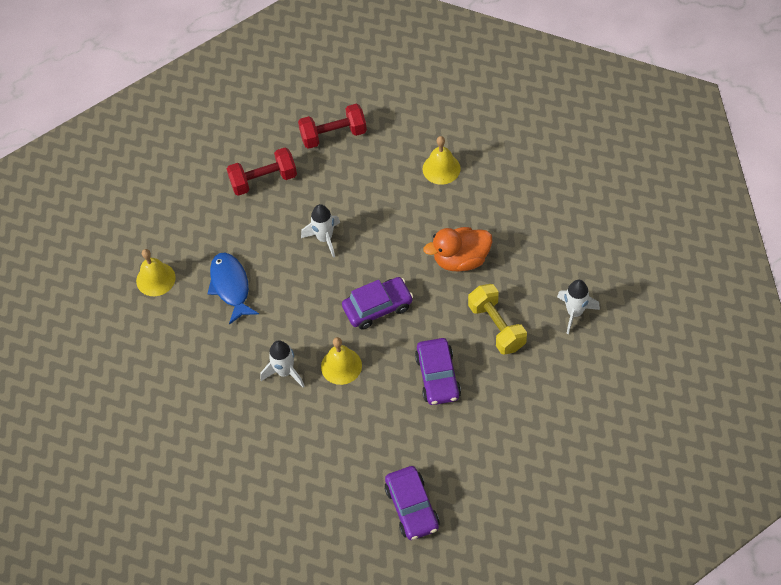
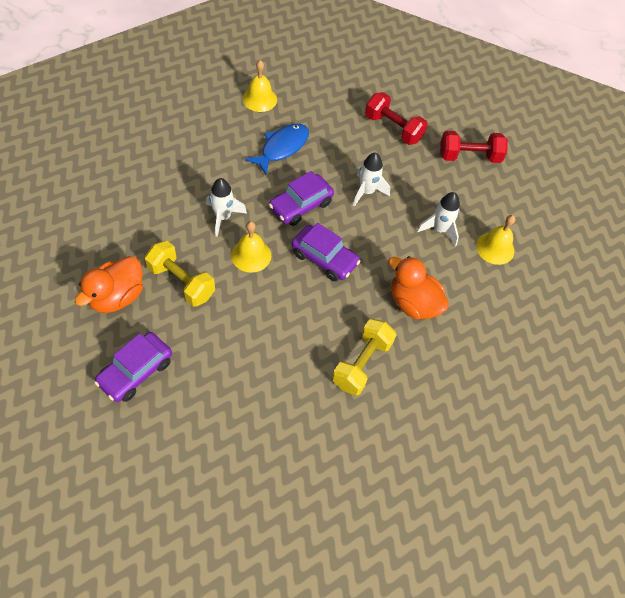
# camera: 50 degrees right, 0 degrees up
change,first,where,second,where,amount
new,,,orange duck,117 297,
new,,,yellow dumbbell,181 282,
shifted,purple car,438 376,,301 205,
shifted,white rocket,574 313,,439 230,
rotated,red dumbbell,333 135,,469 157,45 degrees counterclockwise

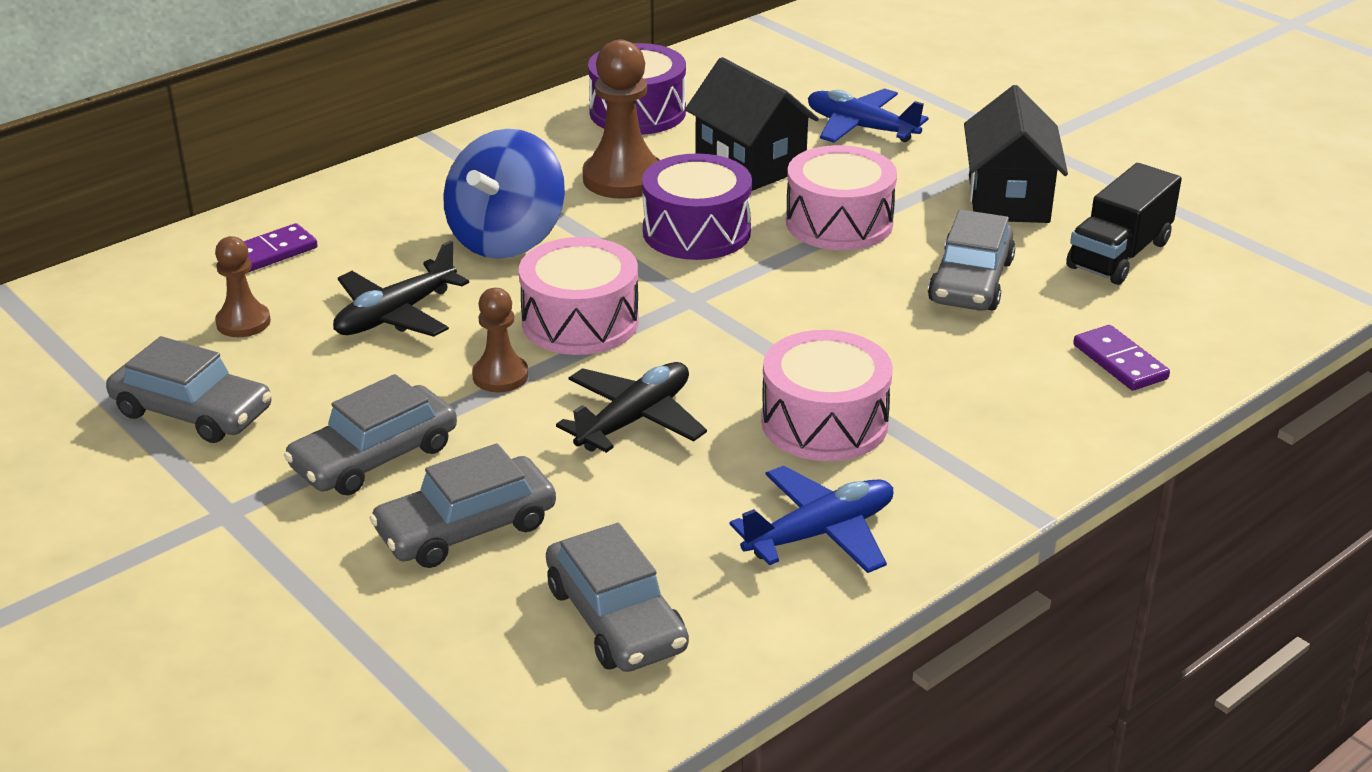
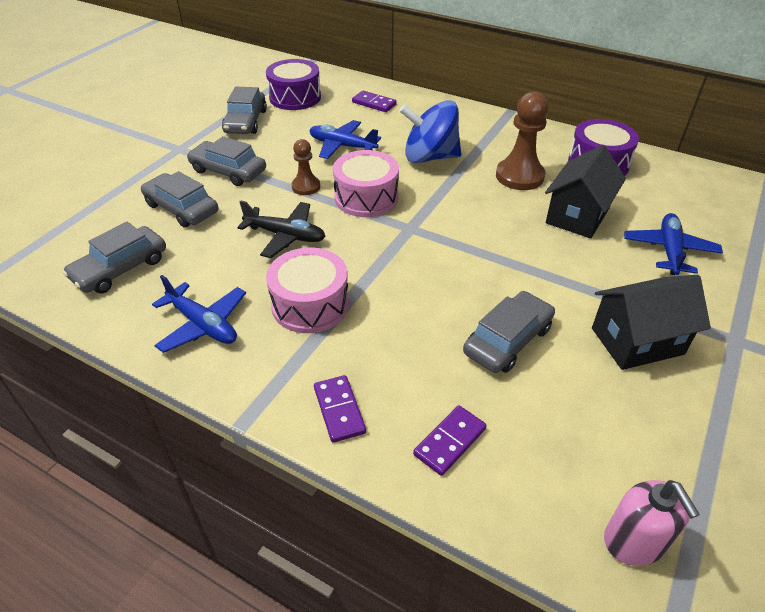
# camera: 70 degrees right, 10 degrees up
change,first,where,second,where,amount
gone,brown pawn,243 322,,,
gone,pink drum,839 223,,,
gone,black truck,1119 255,,,
new,,,purple domino,339 410,
new,,,pink soap dispenser,634 541,
shifted,purple drum,696 231,,295 97,
repainted,black plane,395 315,blue plane,342 146,
rotated,grey car,970 281,,508 340,135 degrees clockwise

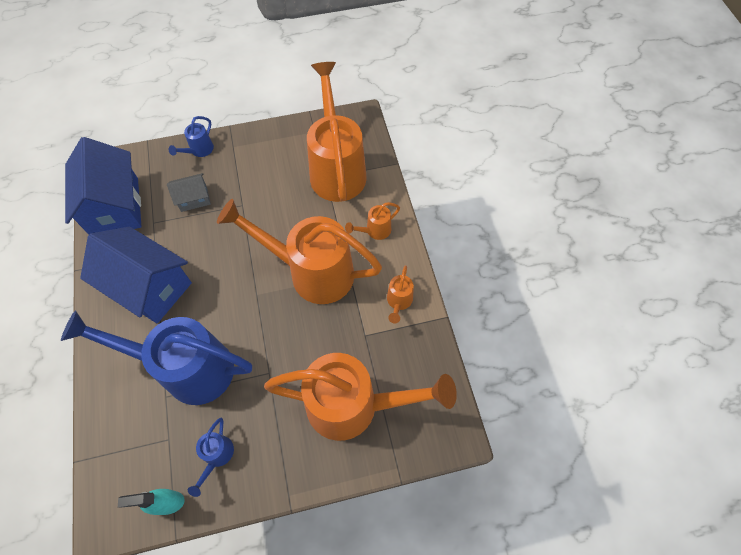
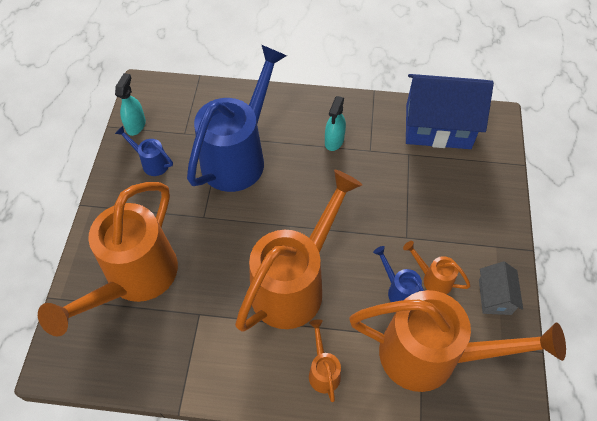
# camera: 110 degrees right, 5 degrees down
change,first,where,second,where,amount
shifted,grey house,194 199,,494 297,
shifted,blue watering can,199 150,,399 290,
shifted,orange watering can,398 302,,433 279,
swapped,blue house,149 287,turquoise spray bottle,334 141,

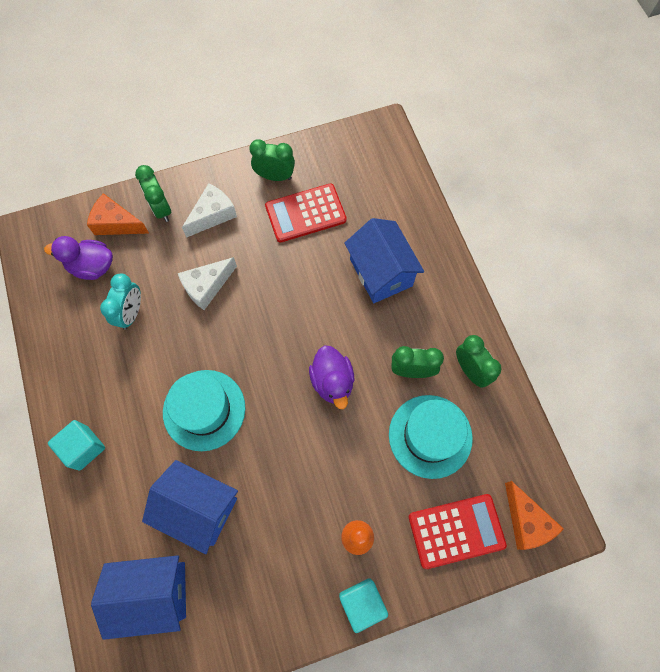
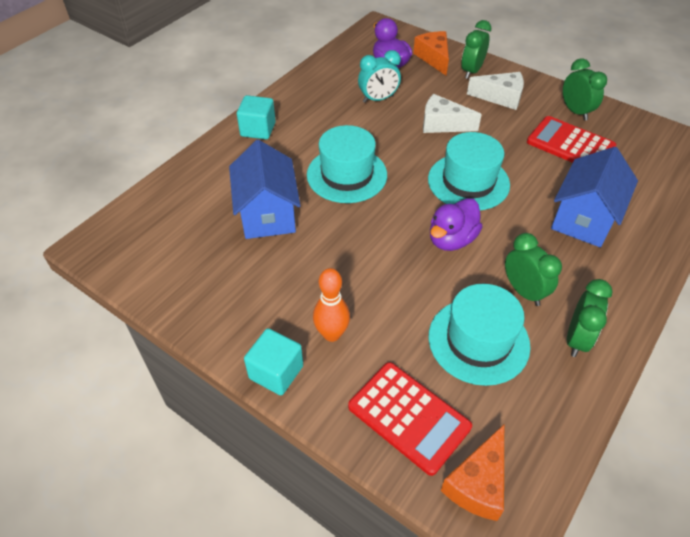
# camera: 55 degrees right, 20 degrees down
change,first,where,second,where,amount
gone,blue house,153 592,,,
new,,,turquoise hat,468 182,

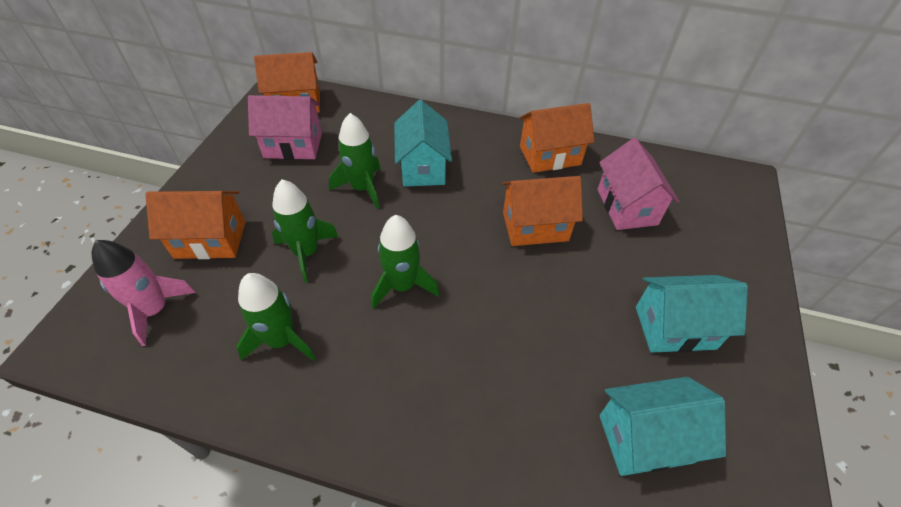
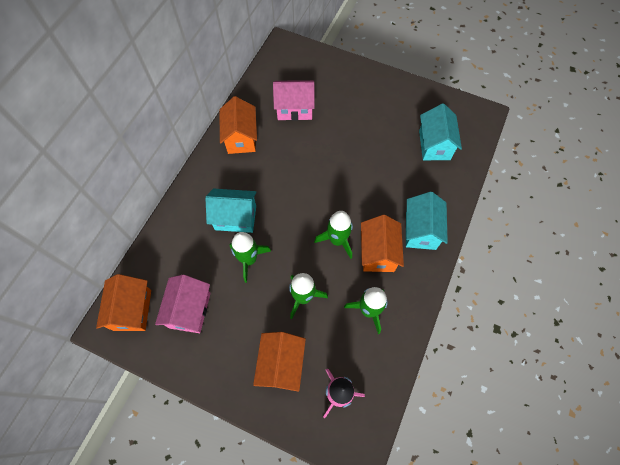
# camera: 80 degrees left, 15 degrees up
change,first,where,second,where,amount
shifted,orange house,535 226,,378 253,
shifted,turquoise house,675 327,,420 230,

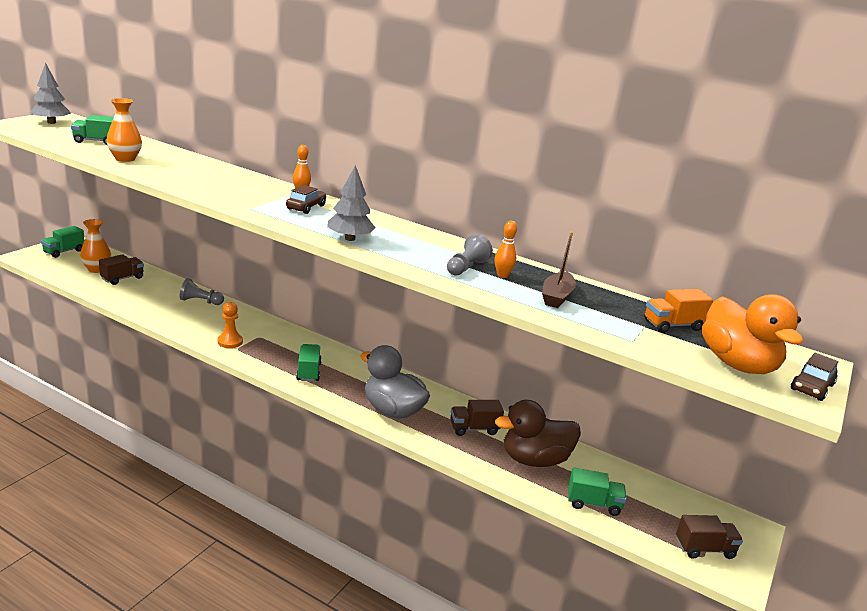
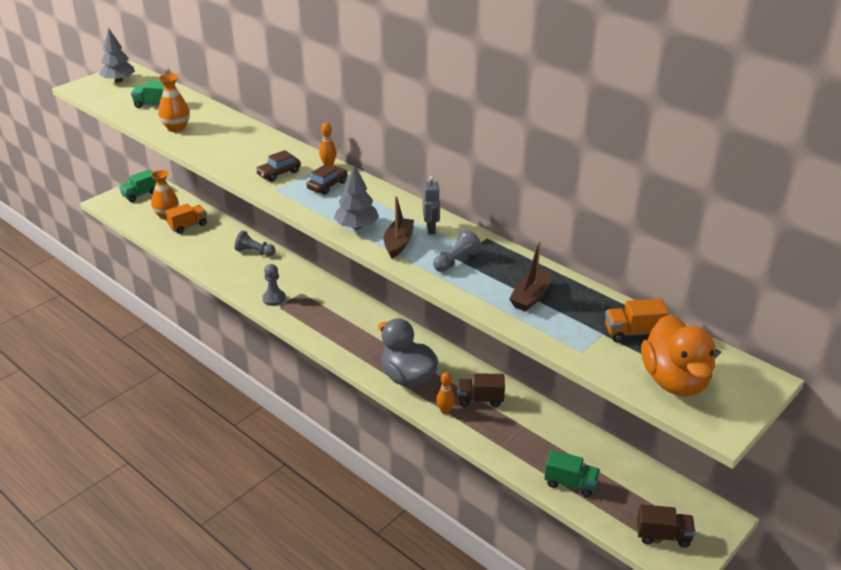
# camera: 15 degrees right, 10 degrees up
change,first,where,second,where,amount
gone,green truck,308 372,,,
gone,brown duck,534 460,,,
new,,,brown boat,398 243,
new,,,grey robot,431 229,
shifted,orange bowling pin,502 275,,445 411,
shifted,brown car,812 387,,279 173,
repainted,brown truck,122 278,orange truck,188 226,
repainted,orange pawn,230 342,grey pawn,274 298,

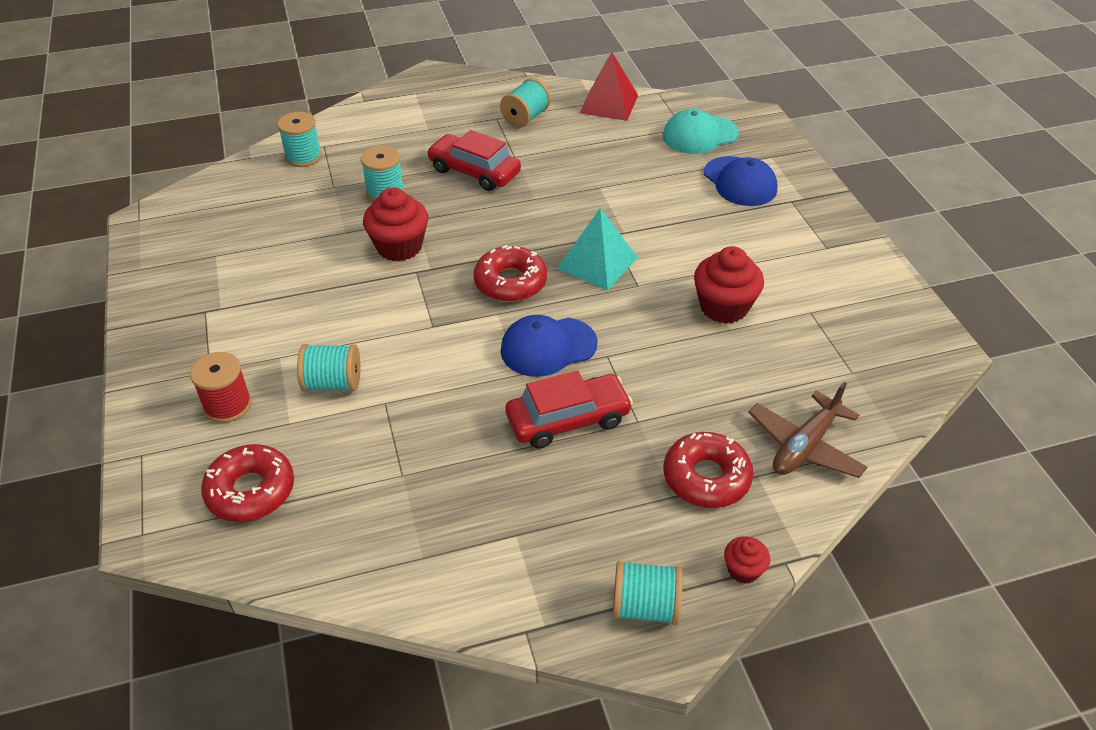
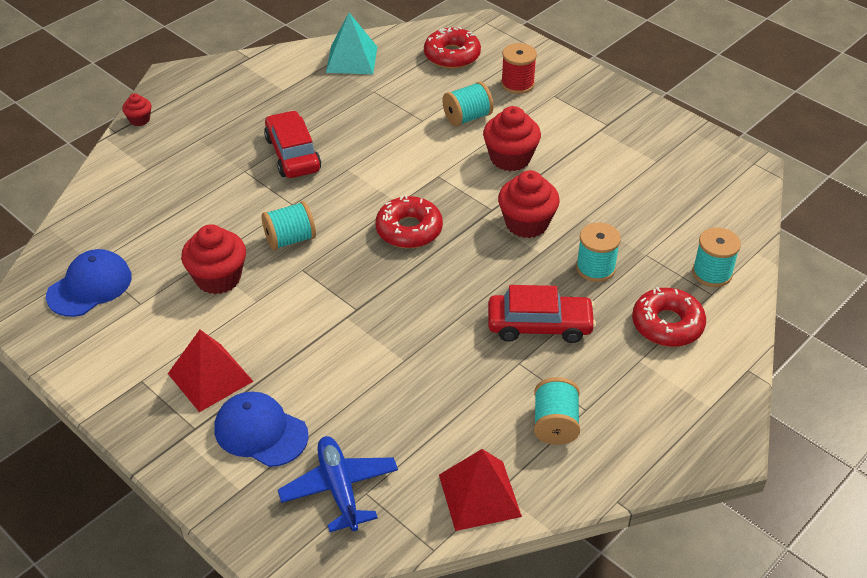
# camera: 150 degrees right, 0 degrees up
change,first,where,second,where,amount
gone,brown plane,805 446,,,
new,,,red pyramid,210 377,
new,,,red cupcake,510 158,
shifted,blue cap,548 347,,90 286,
shifted,turquoise pyramid,597 263,,352 59,
shifted,turquoise spool,645 607,,290 239,
shifted,red donut,706 478,,667 324,
swapped,turquoise cap,699 135,blue plane,339 489,
rotated,red car,568 419,,293 154,120 degrees clockwise

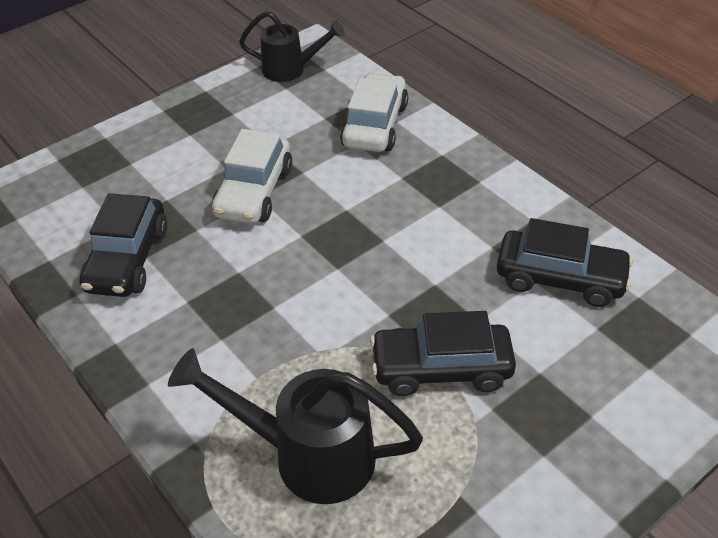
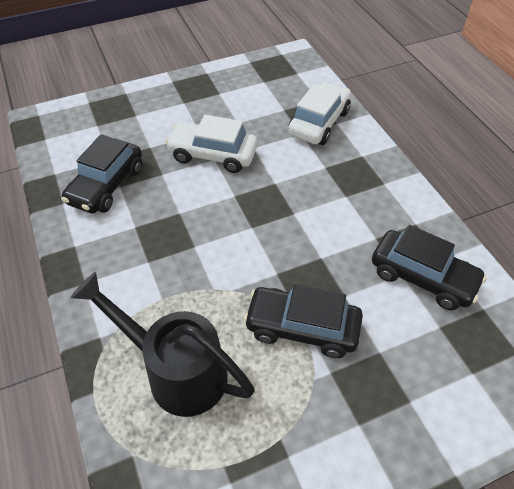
# camera: 15 degrees right, 5 degrees up
change,first,where,second,where,amount
gone,black watering can,291 69,,,
rotated,white car,254 192,,213 155,75 degrees clockwise

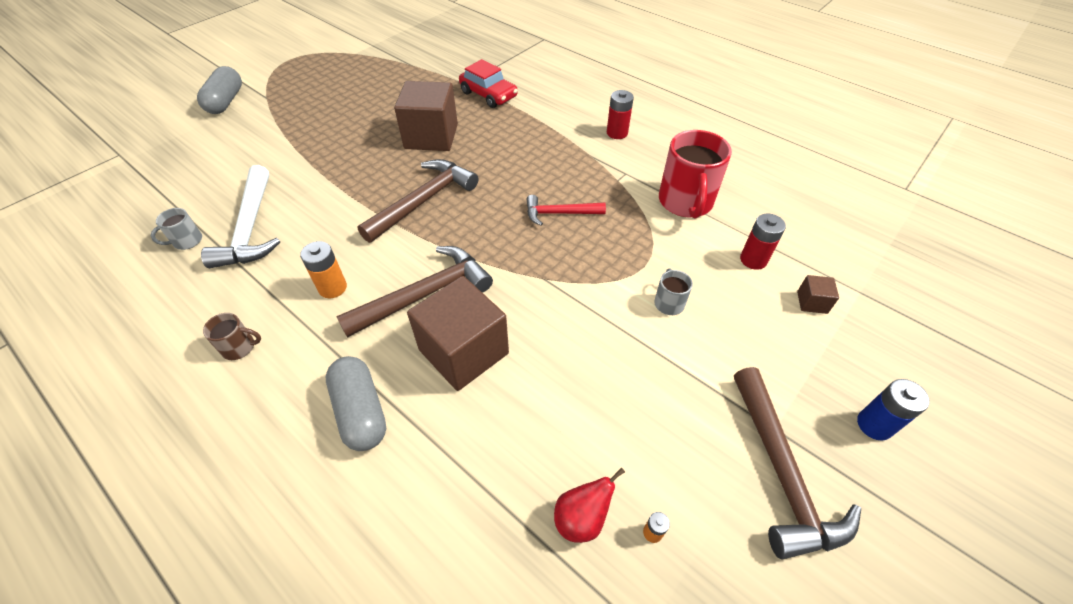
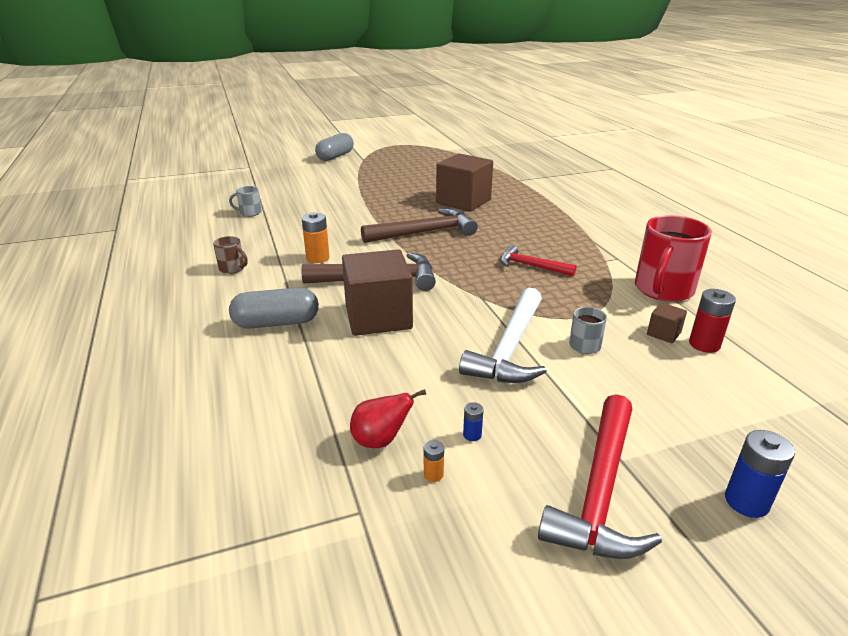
# camera: 30 degrees right, 20 degrees down
change,first,where,second,where,amount
gone,red car,488 95,,,
gone,red battery,617 133,,,
new,,,blue battery,472 435,
shifted,white hammer,250 228,,510 348,
shifted,brown cube,812 302,,663 333,
repainted,brown hammer,781 472,red hammer,600 490,
rotated,grey capsule,361 411,,276 323,75 degrees clockwise

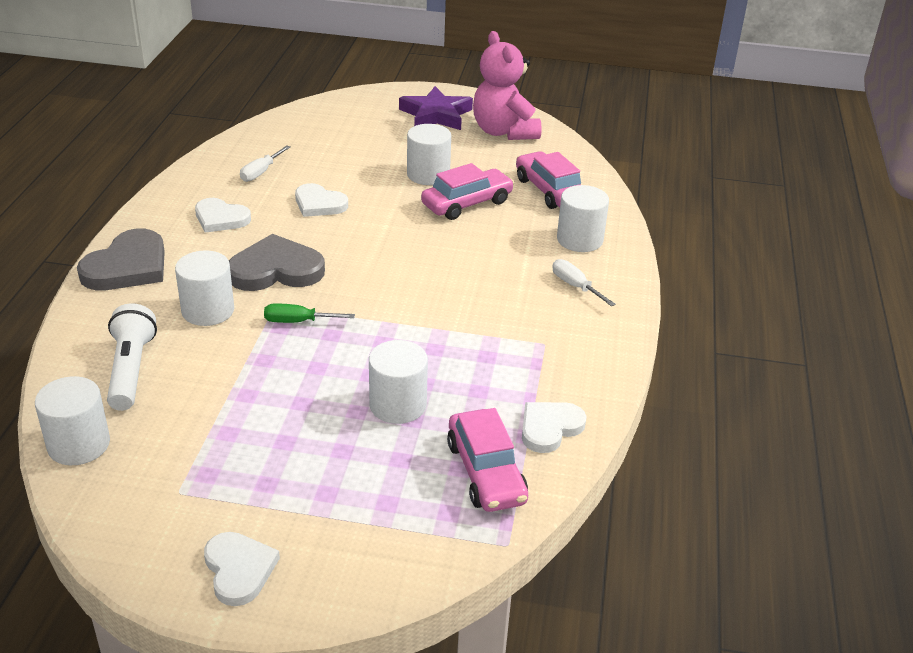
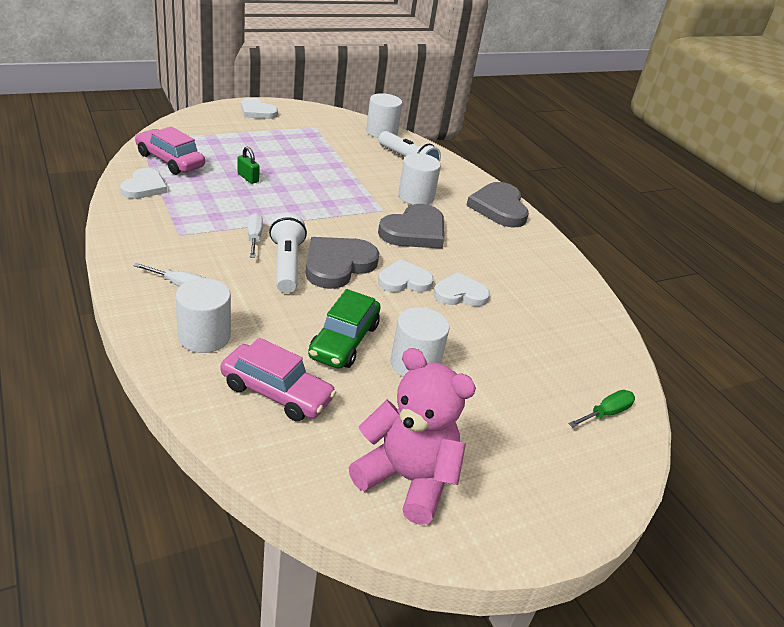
# camera: 140 degrees right, 0 degrees up
change,first,where,second,where,amount
gone,purple star,436 115,,,
new,,,white flashlight,286 264,
new,,,grey heart,338 265,
shifted,white heart,221 218,,404 280,
shifted,white screwdriver,261 172,,254 238,
shifted,green screwdriver,298 321,,606 413,
swapped,white cylinder,398 405,green padlock,248 178,
repainted,pink car,467 203,green car,344 341,

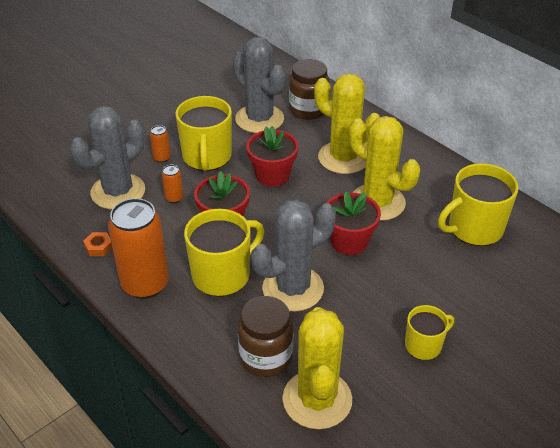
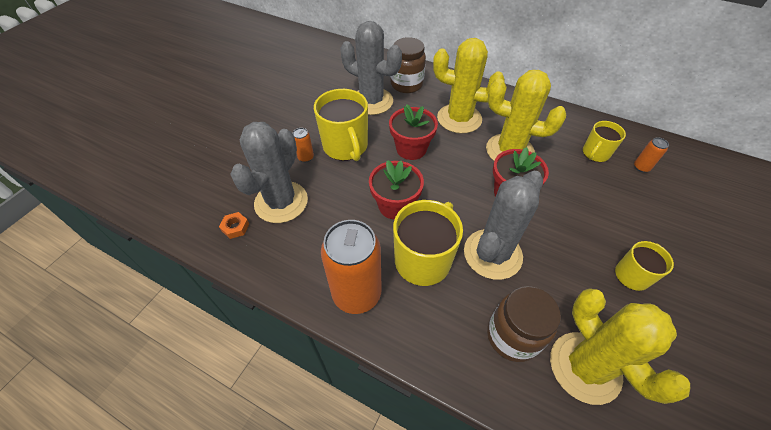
# camera: 20 degrees left, 10 degrees up
change,first,where,second,where,amount
shifted,orange nut,98 247,,235 227,
shifted,orange can,174 198,,641 167,
scaled,yellow mug,474 228,,595 153,x0.58

